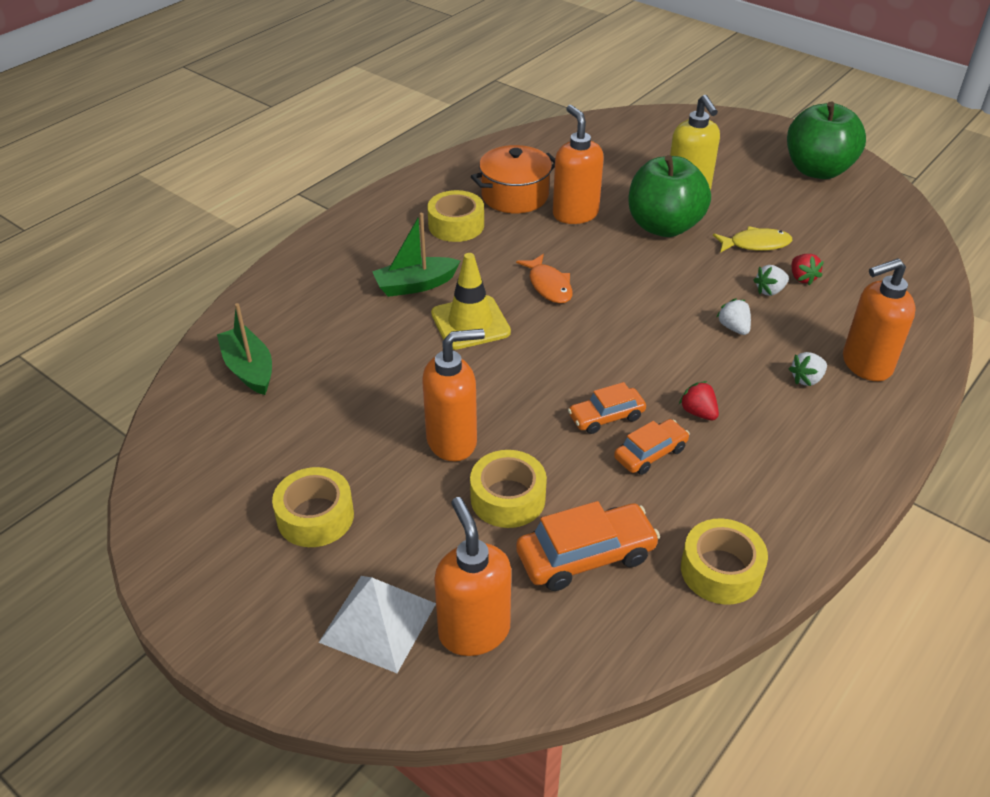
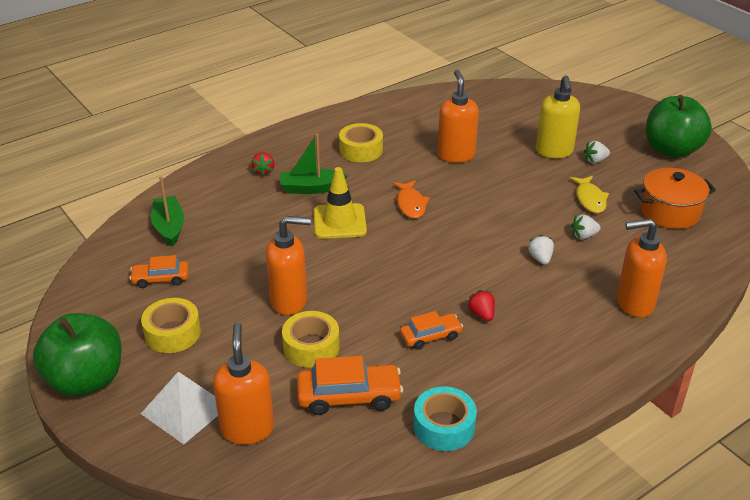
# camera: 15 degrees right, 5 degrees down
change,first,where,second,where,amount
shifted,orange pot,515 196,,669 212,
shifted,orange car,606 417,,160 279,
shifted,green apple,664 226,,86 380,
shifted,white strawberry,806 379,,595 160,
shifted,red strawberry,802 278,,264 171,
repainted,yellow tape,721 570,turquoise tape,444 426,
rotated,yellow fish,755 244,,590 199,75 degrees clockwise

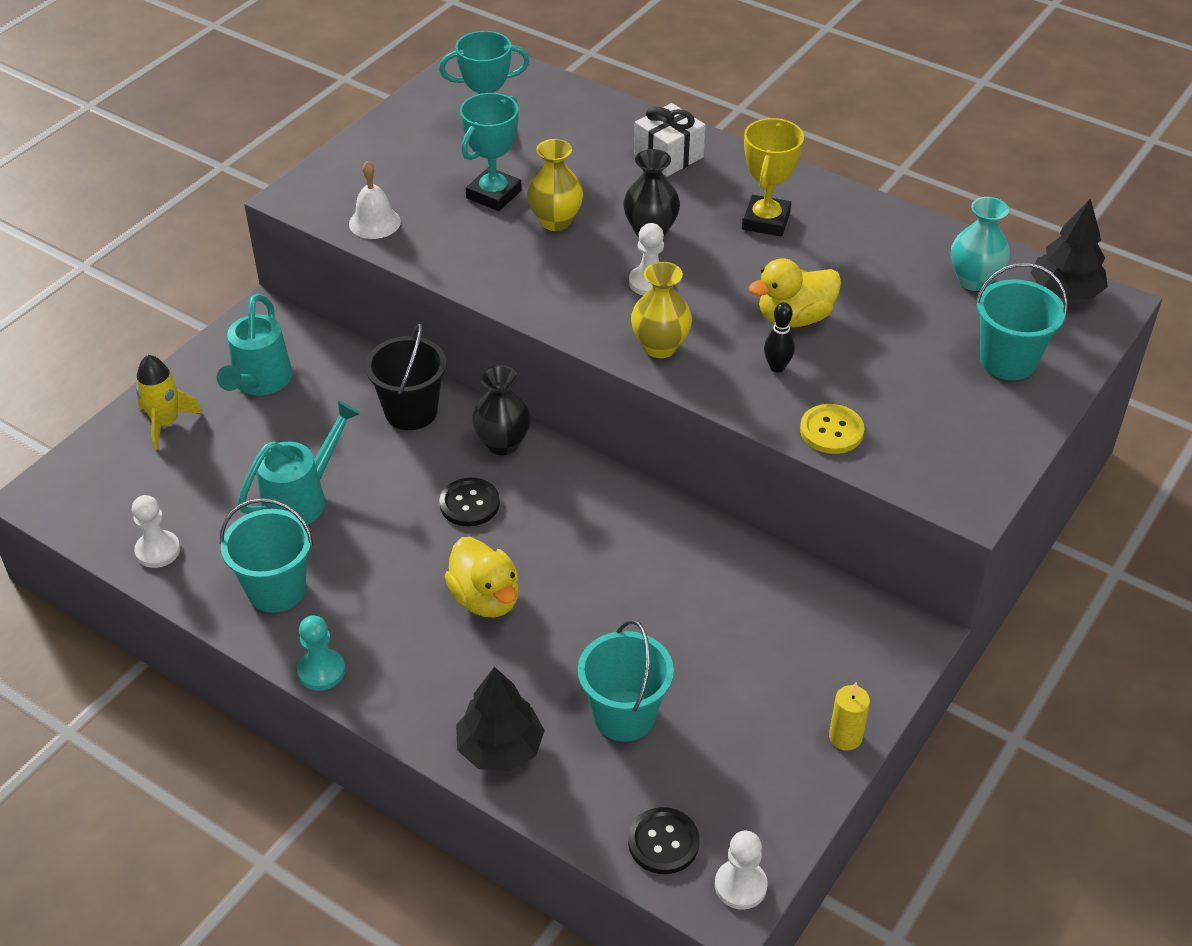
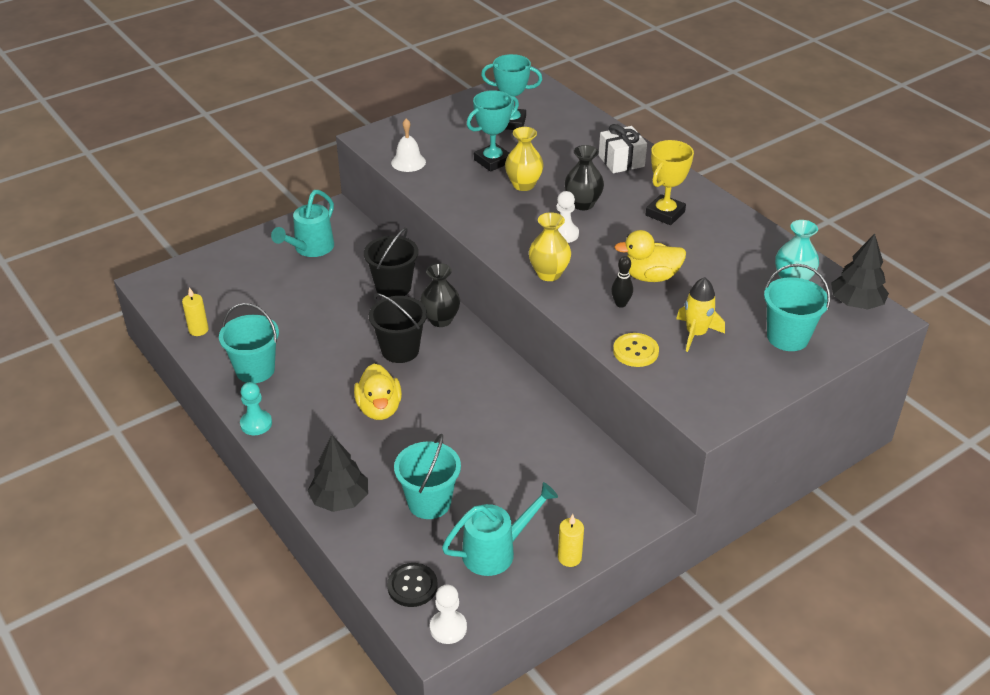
# camera: 20 degrees right, 5 degrees down
change,first,where,second,where,amount
shifted,yellow rocket,166 423,,696 334,
shifted,turquoise watering can,302 498,,496 551,
swapped,white pawn,158 551,yellow candle,198 330,
swapped,black button,469 504,black bucket,400 350,

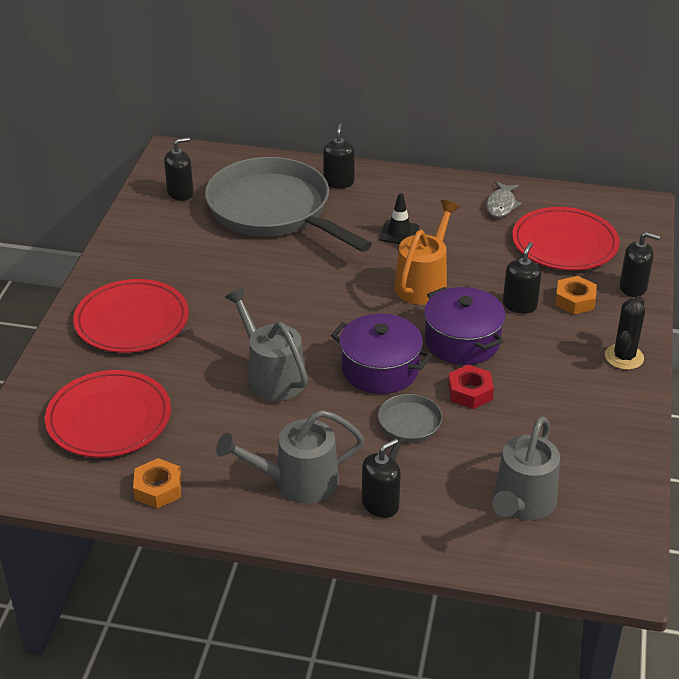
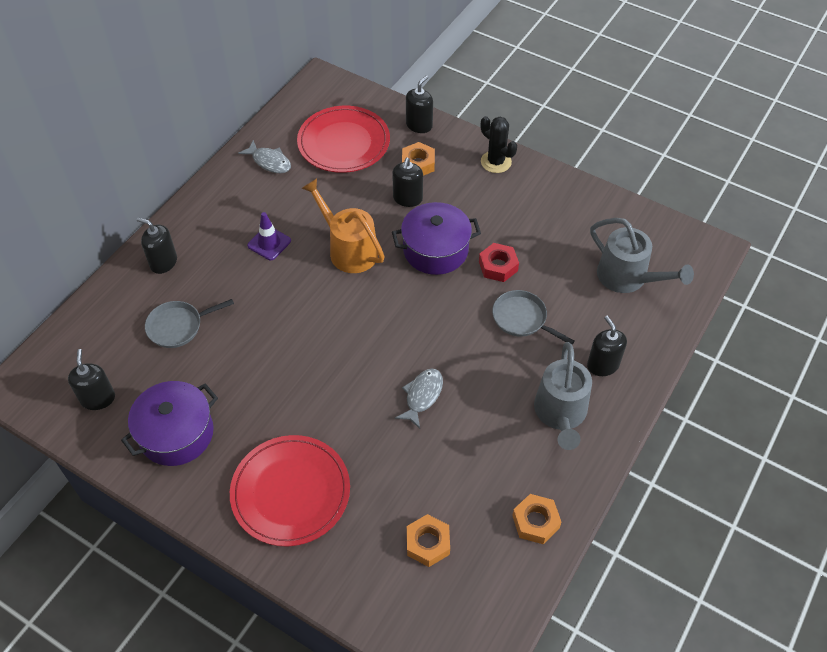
# camera: 70 degrees left, 15 degrees up
change,first,where,second,where,amount
shifted,purple pot,380 369,,176 433,
swapped,red plate,109 418,orange nut,428 543,
swapped,grey watering can,271 375,grey fish,422 396,
repainted,black traffic cone,399 233,purple traffic cone,269 243,
rotated,black soap dispenser,519 305,,407 198,120 degrees counterclockwise
scaled,grey pan,274 210,,178 326,x0.43

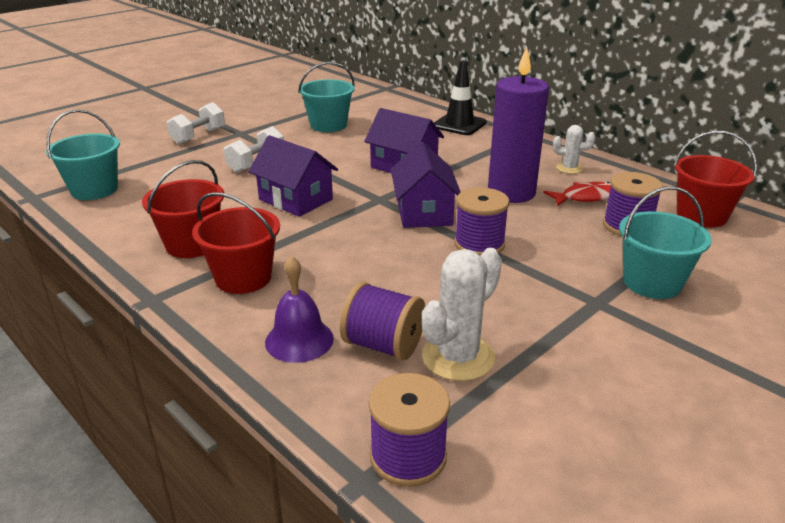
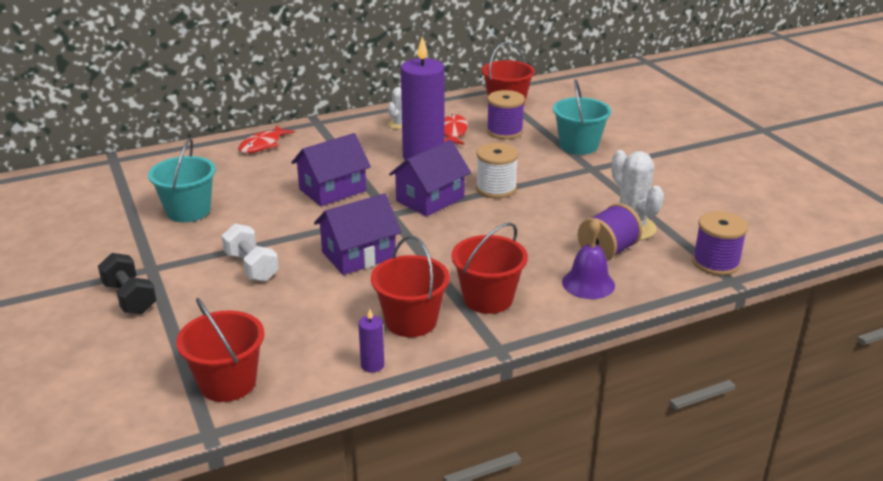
# camera: 70 degrees left, 0 degrees up
change,first,where,second,where,amount
new,,,purple candle,372 365,
swapped,black traffic cone,459 124,red fish,263 145,
repainted,turquoise bucket,94 190,red bucket,227 383,
repainted,white dumbbell,198 136,black dumbbell,130 298,
repainted,purple spool,479 244,white spool,496 188,
rotated,purple house,424 212,,430 199,60 degrees counterclockwise

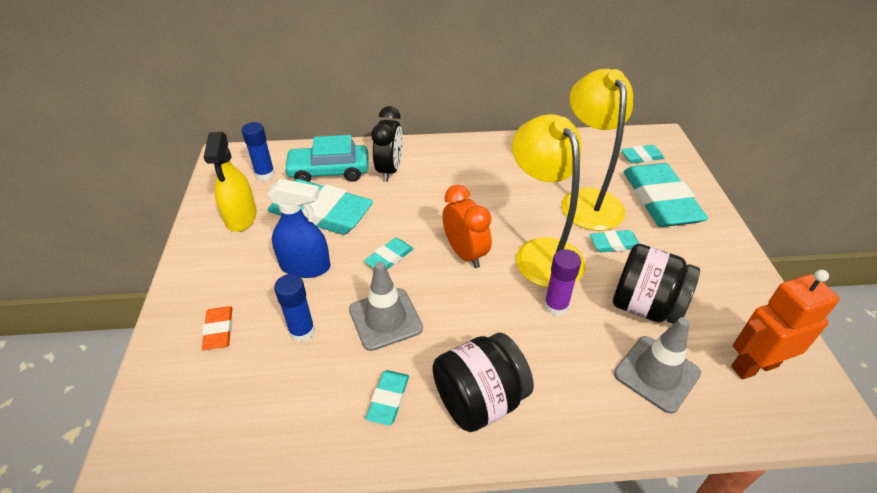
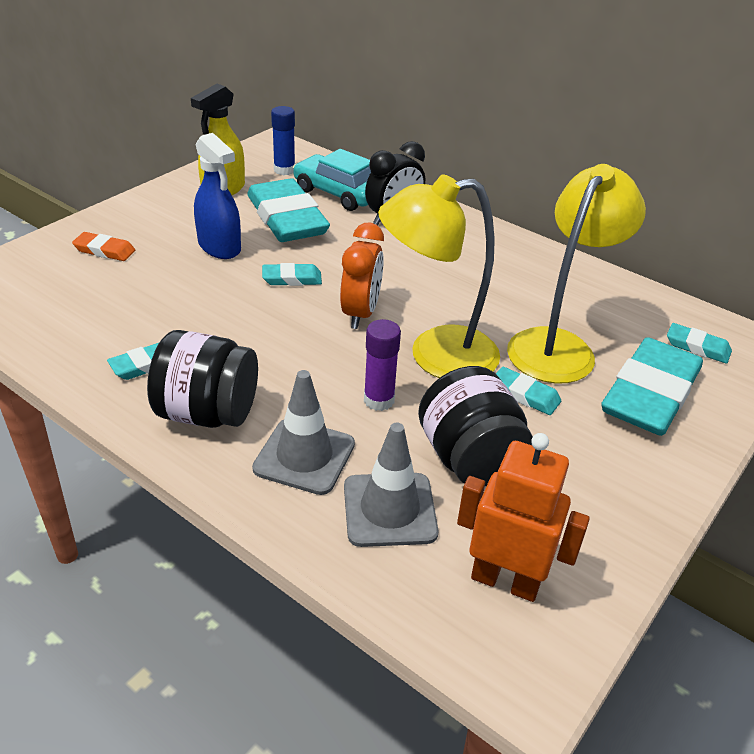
# camera: 40 degrees right, 5 degrees down
change,first,where,second,where,amount
gone,blue glue stick,302 331,,,
shifted,grey traffic cone,385 319,,304 456,
rotated,orange eraser,219 330,,104 250,75 degrees clockwise
rotated,yellow lamp,542 252,,435 355,120 degrees counterclockwise

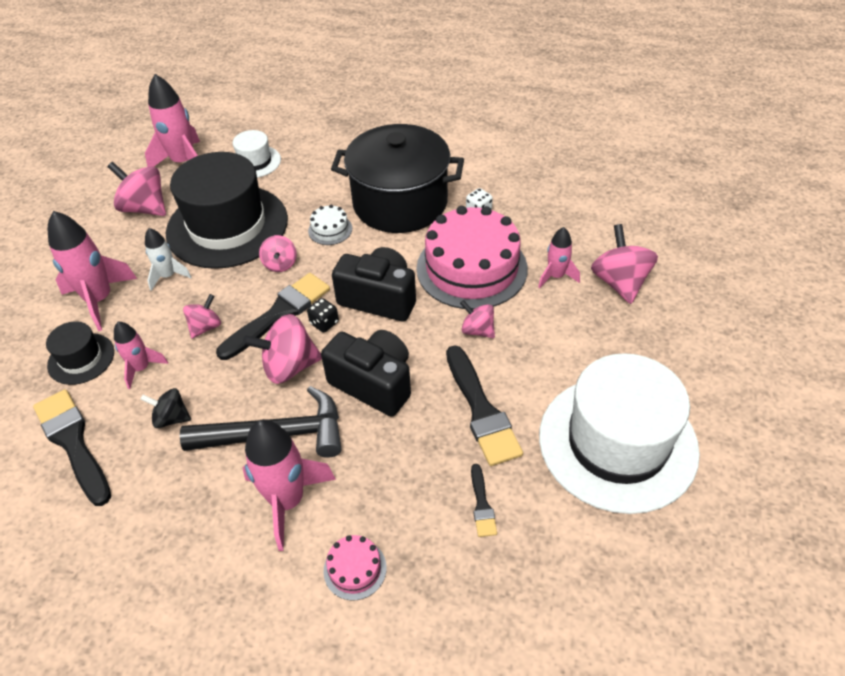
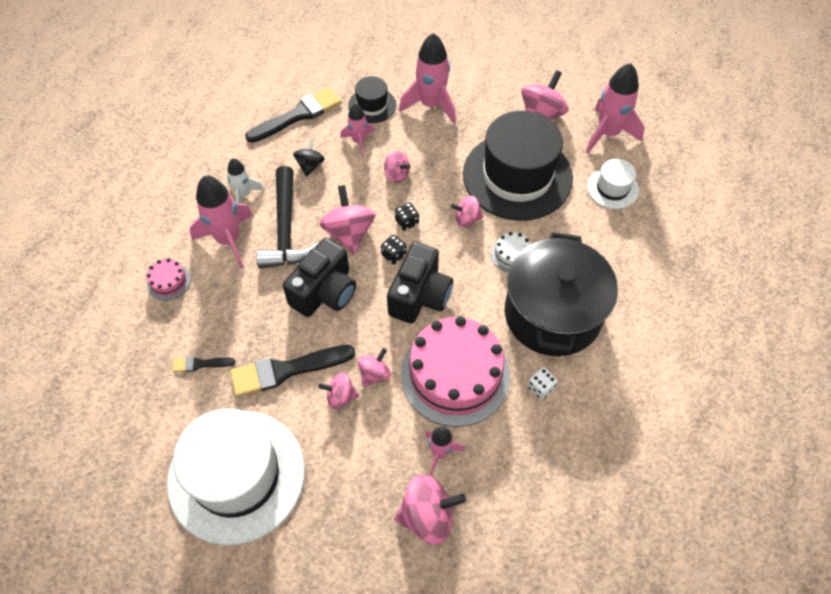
# camera: 90 degrees right, 10 degrees up
change,first,where,second,where,amount
new,,,pink spinning top,340 397,
shifted,white rocket,168 276,,244 195,
swapped,black brush,279 314,black dice,406 222,

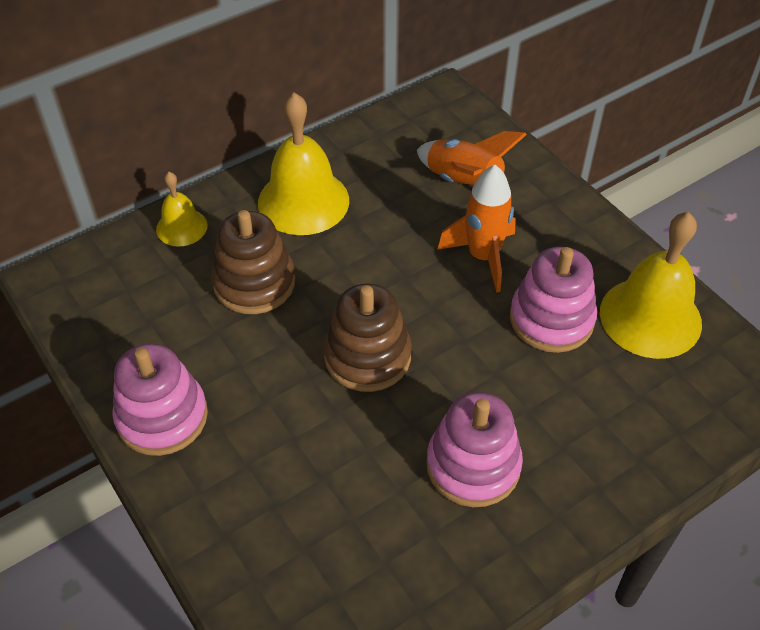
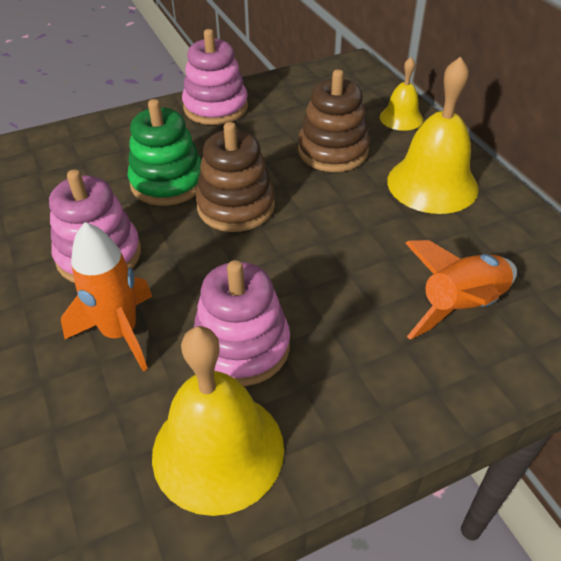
# camera: 100 degrees right, 5 degrees down
change,first,where,second,where,amount
new,,,green stacking toy,168 182,
shifted,orange rocket,483 257,,120 333,

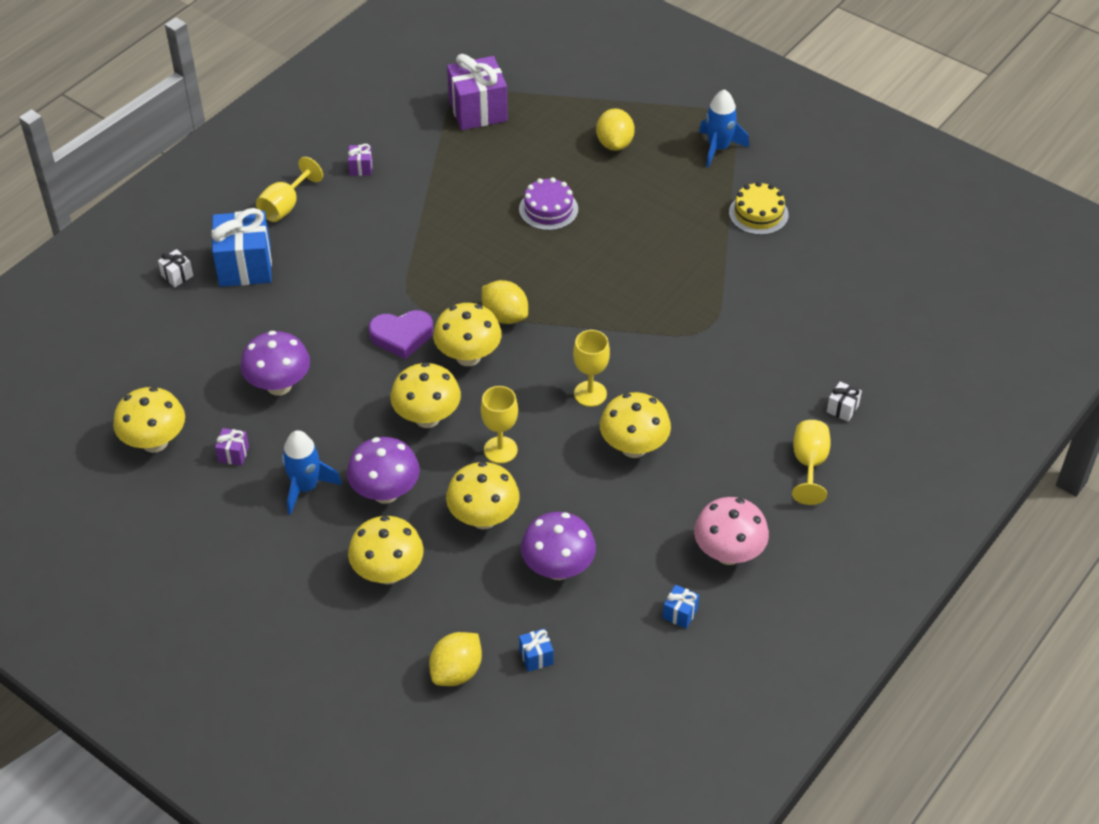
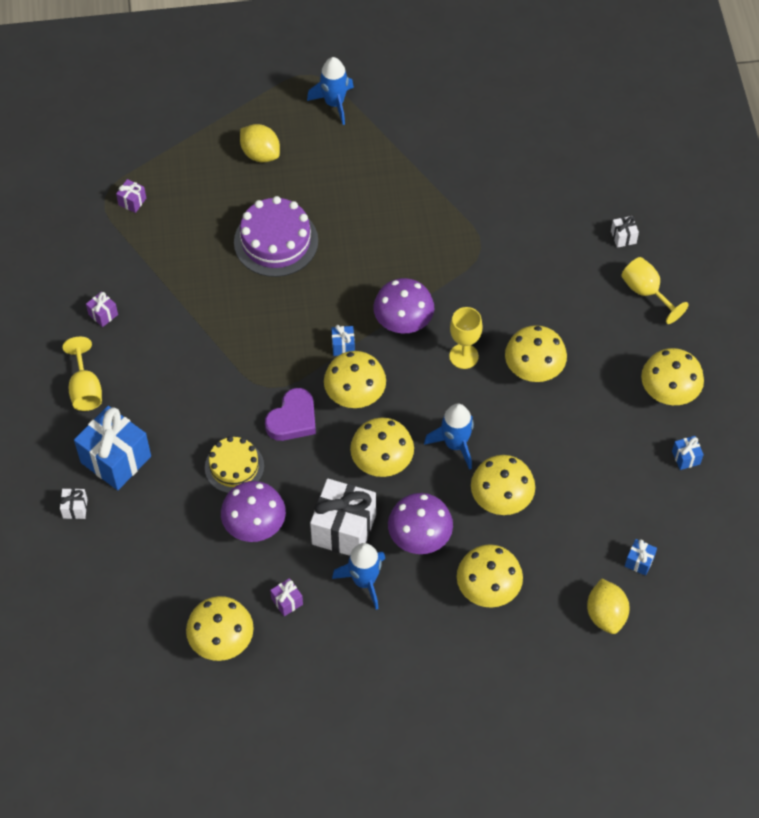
# camera: 45 degrees left, 10 degrees up
change,first,where,second,where,amount
new,,,white gift,344 529,
shifted,purple mushroom,558 568,,403 323,
shifted,yellow cake,758 214,,234 467,
swapped,yellow goblet,500 450,blue rocket,455 444,
swapped,yellow lemon,505 316,blue gift,343 346,
repainted,pink mushroom,728 553,yellow mushroom,668 393,
scaled,purple gift,478 110,,132 201,x0.44
scaled,purple cake,548 209,,276 241,x1.52

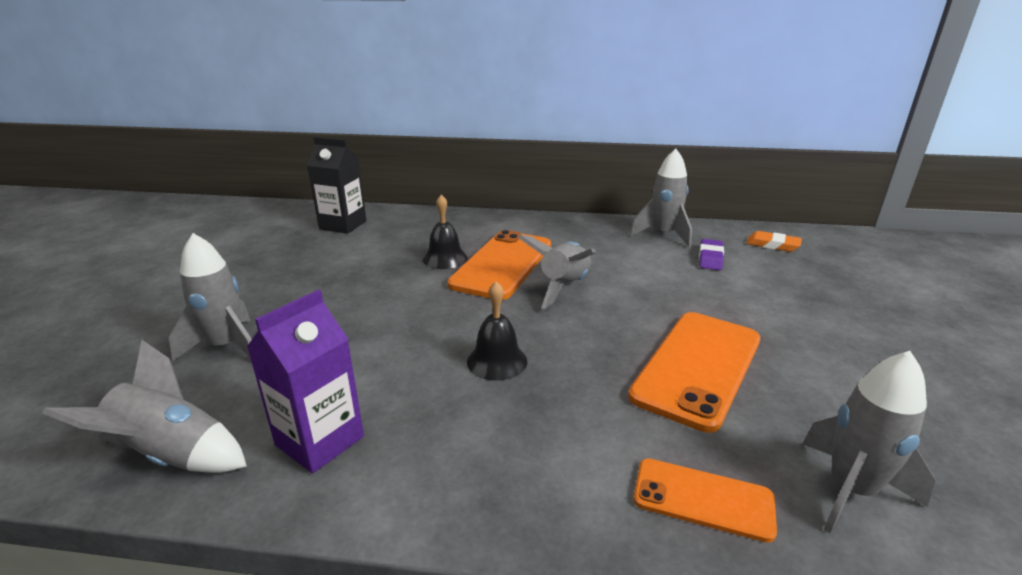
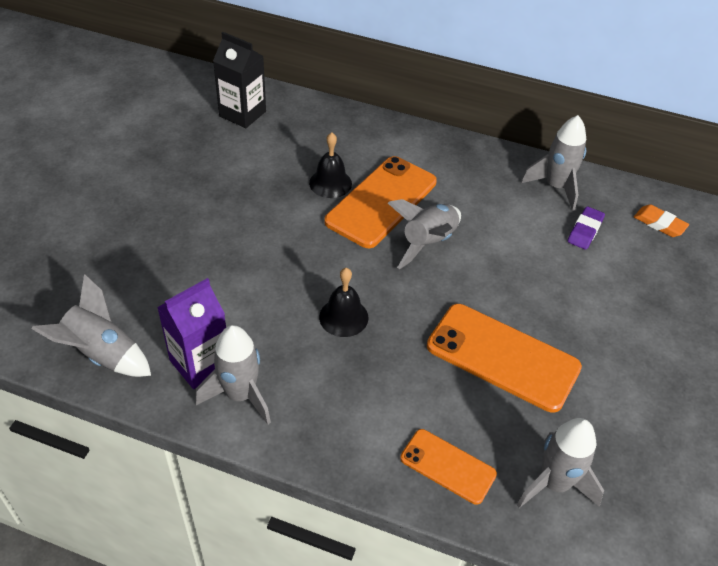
# camera: 10 degrees right, 20 degrees up
change,first,where,second,where,amount
shifted,grey rocket,227 346,,240 395,
rotated,orange phone,697 367,,502 357,75 degrees clockwise

